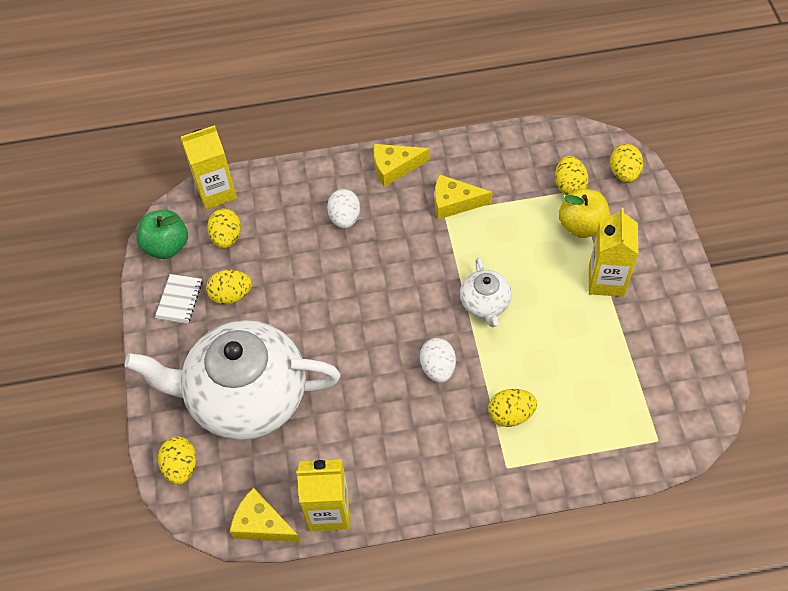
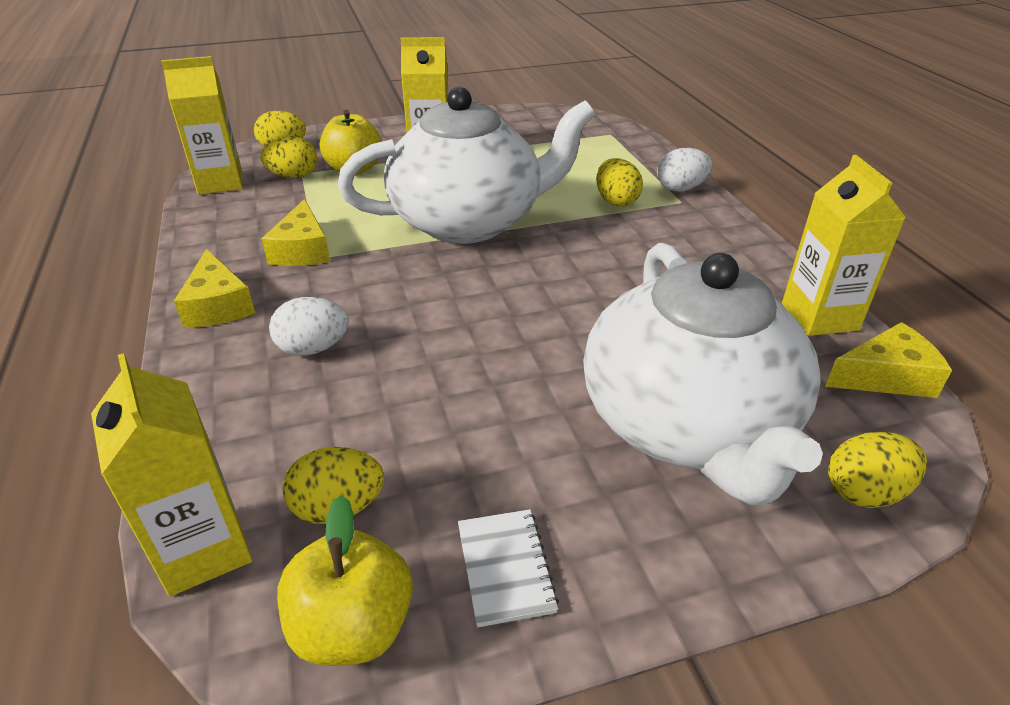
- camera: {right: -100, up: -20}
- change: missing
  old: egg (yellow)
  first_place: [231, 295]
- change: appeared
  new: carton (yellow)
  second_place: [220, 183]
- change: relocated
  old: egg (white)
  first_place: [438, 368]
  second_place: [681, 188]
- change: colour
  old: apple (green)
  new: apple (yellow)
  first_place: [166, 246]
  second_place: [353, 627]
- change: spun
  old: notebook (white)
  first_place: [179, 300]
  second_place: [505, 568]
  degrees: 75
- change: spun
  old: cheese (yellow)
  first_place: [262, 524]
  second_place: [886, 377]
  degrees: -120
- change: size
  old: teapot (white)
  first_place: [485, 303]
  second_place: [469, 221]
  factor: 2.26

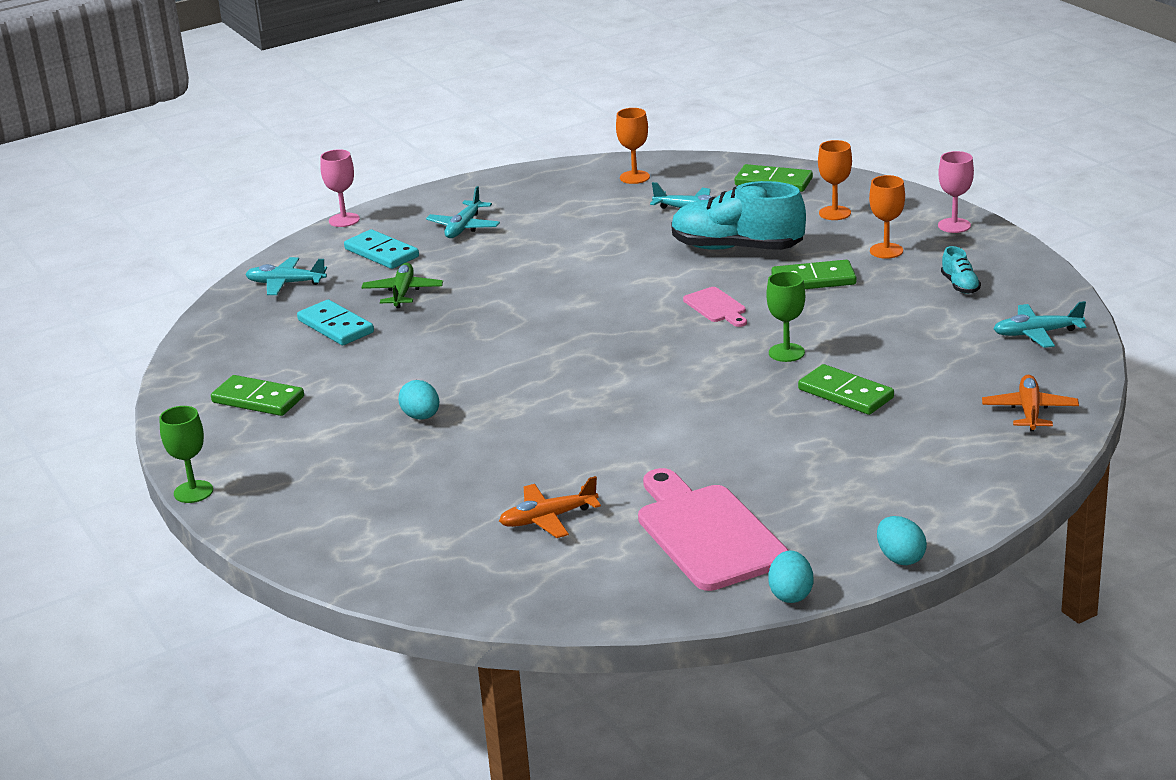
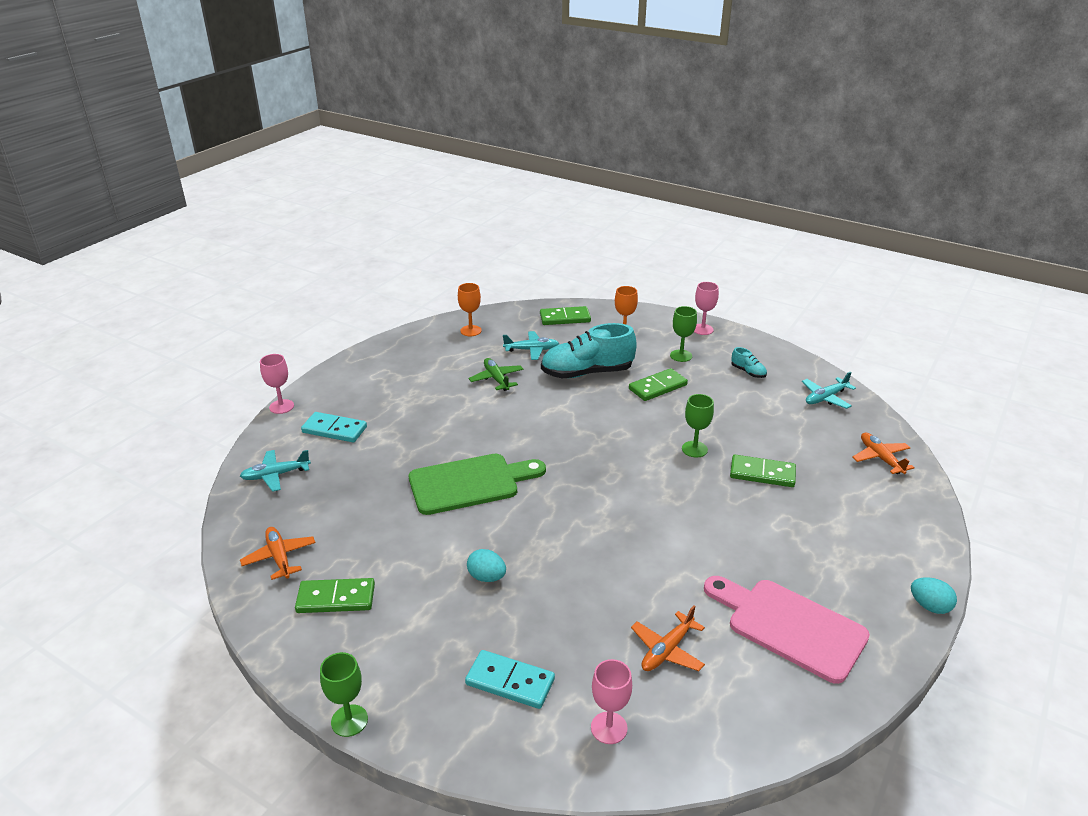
- camera: {right: -30, up: 5}
- change: missing
  old: plane (turquoise)
  first_place: [464, 227]
- change: missing
  old: cutting board (pink)
  first_place: [716, 307]
- change: missing
  old: egg (turquoise)
  first_place: [791, 594]
- change: appeared
  new: plane (orange)
  second_place: [279, 557]
- change: appeared
  new: cutting board (green)
  second_place: [470, 483]
- change: appeared
  new: goblet (pink)
  second_place: [609, 728]
- change: relocated
  old: domino (turquoise)
  first_place: [335, 326]
  second_place: [510, 682]
- change: relocated
  old: plane (green)
  first_place: [403, 293]
  second_place: [496, 379]
- change: colour
  old: goblet (orange)
  new: goblet (green)
  first_place: [886, 251]
  second_place: [681, 356]

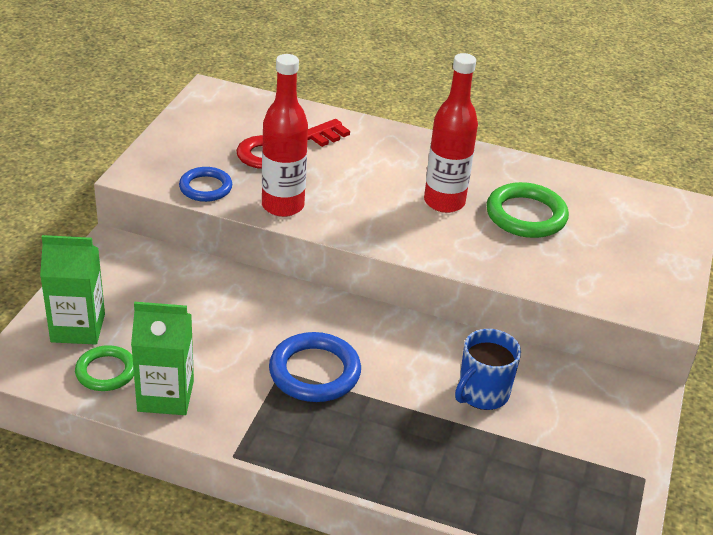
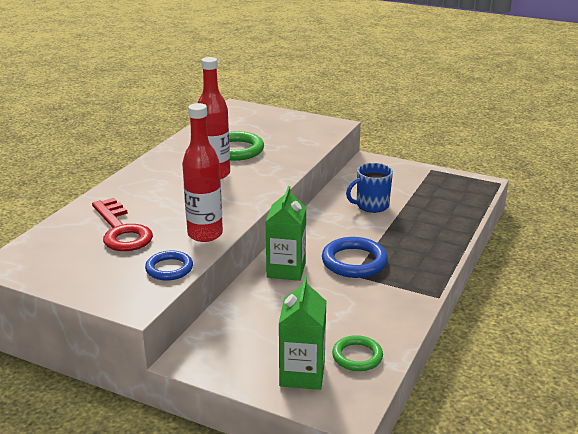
- camera: {right: -80, up: -10}
- change: relocated
  old: carton (green)
  first_place: [165, 396]
  second_place: [286, 270]
- change: spun
  old: mug (blue)
  first_place: [482, 394]
  second_place: [371, 205]
  degrees: 105

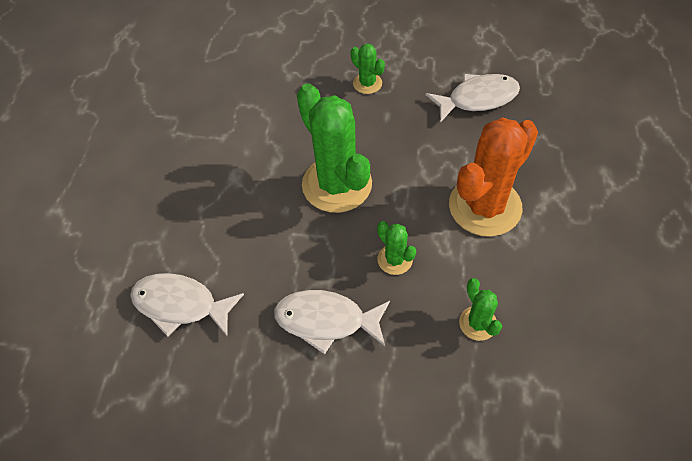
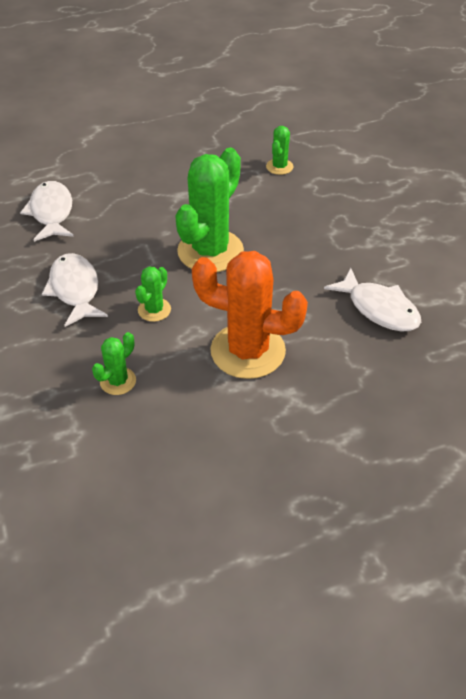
- camera: {right: 60, up: -10}
- change: relocated
  old: cactus (green)
  first_place: [367, 83]
  second_place: [279, 167]

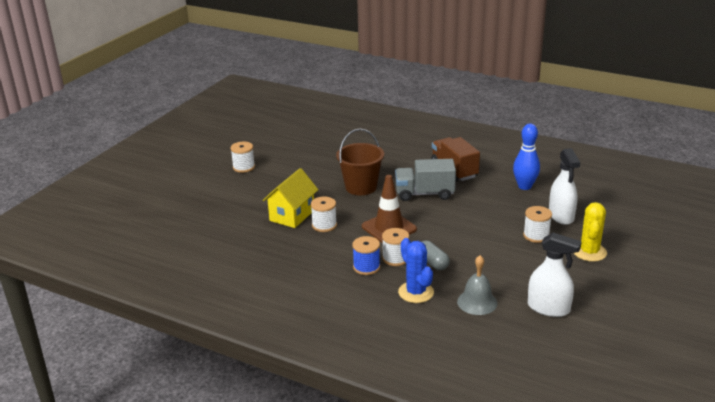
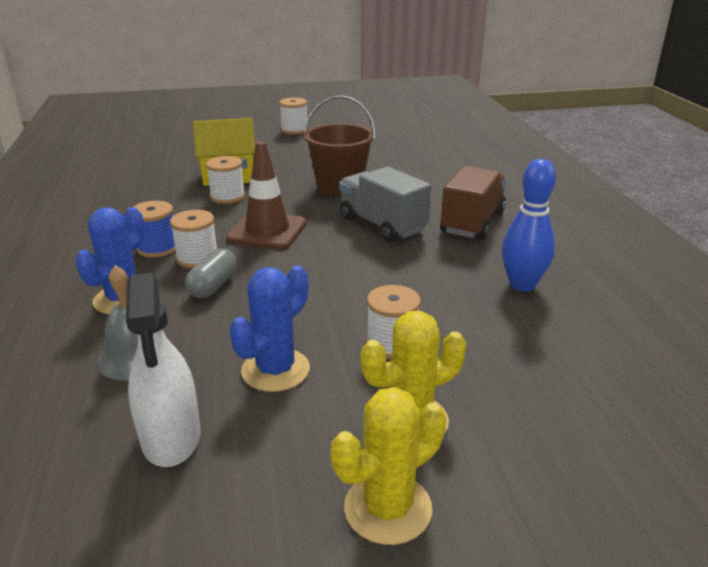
- camera: {right: 50, up: 0}
- change: missing
  old: spray bottle (white)
  first_place: [561, 216]
- change: appeared
  new: cactus (blue)
  second_place: [275, 370]
- change: appeared
  new: cactus (yellow)
  second_place: [388, 508]

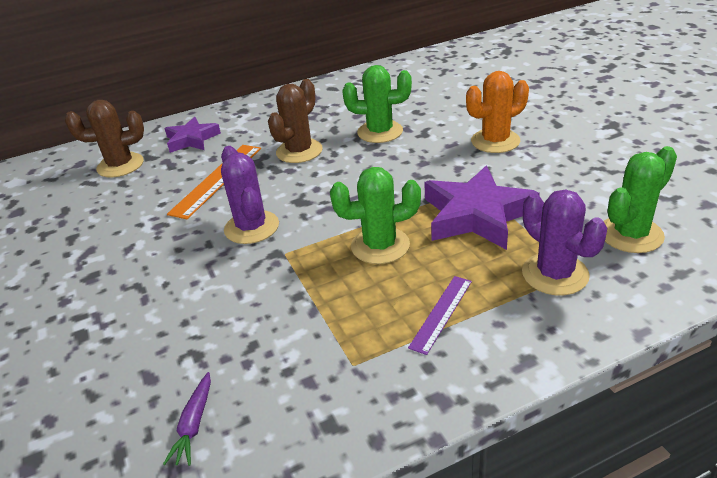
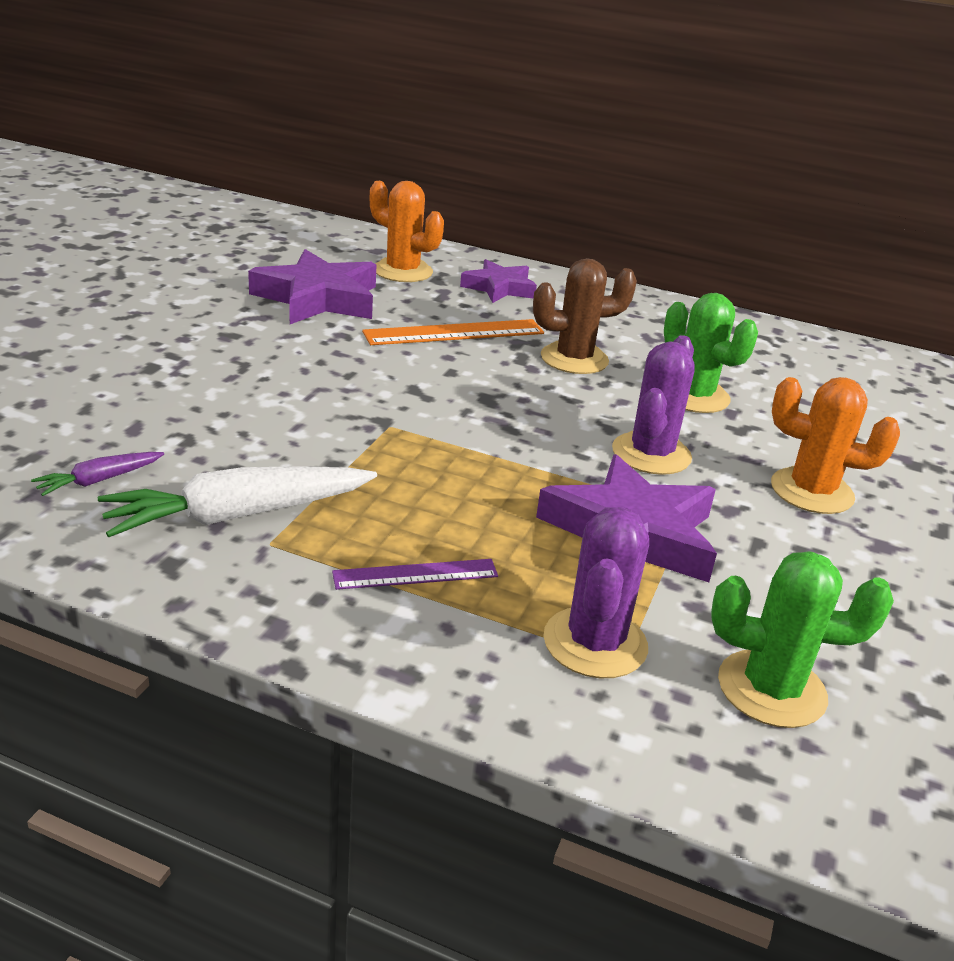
- camera: {right: 40, up: -5}
- change: missing
  old: cactus (green)
  first_place: [380, 246]
- change: appeared
  new: carrot (white)
  second_place: [238, 515]
- change: appeared
  new: star (purple)
  second_place: [318, 298]
- change: relocated
  old: cactus (purple)
  first_place: [251, 227]
  second_place: [651, 454]
- change: colour
  old: cactus (brown)
  new: cactus (orange)
  first_place: [120, 165]
  second_place: [403, 271]

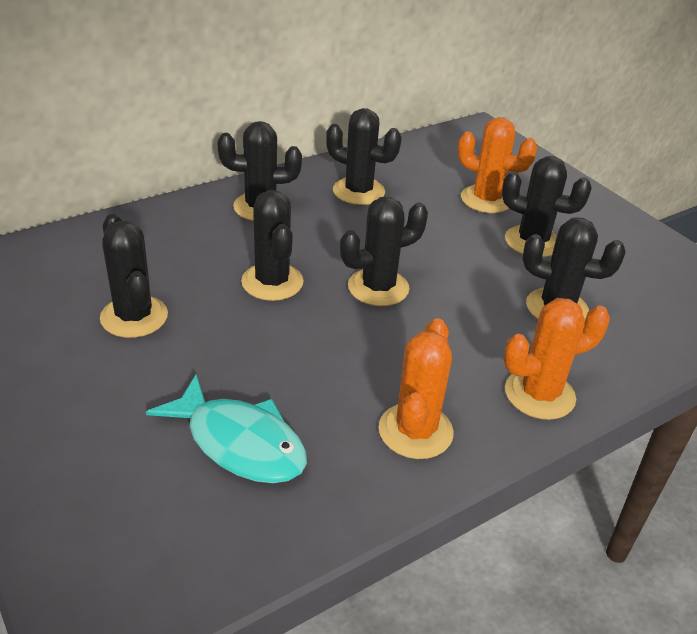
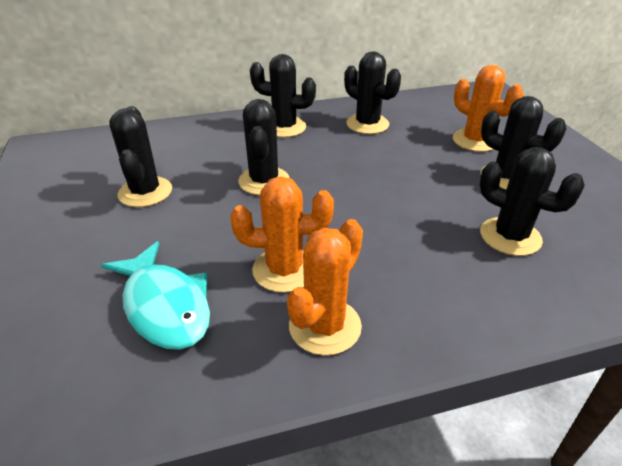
- camera: {right: 20, up: 0}
- change: missing
  old: cactus (black)
  first_place: [378, 287]
- change: relocated
  old: cactus (orange)
  first_place: [539, 394]
  second_place: [284, 270]

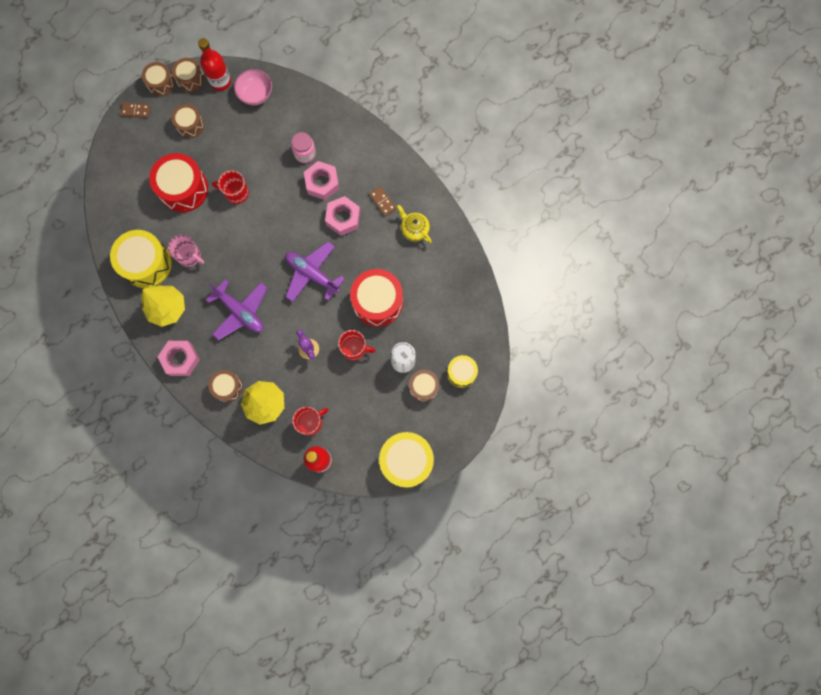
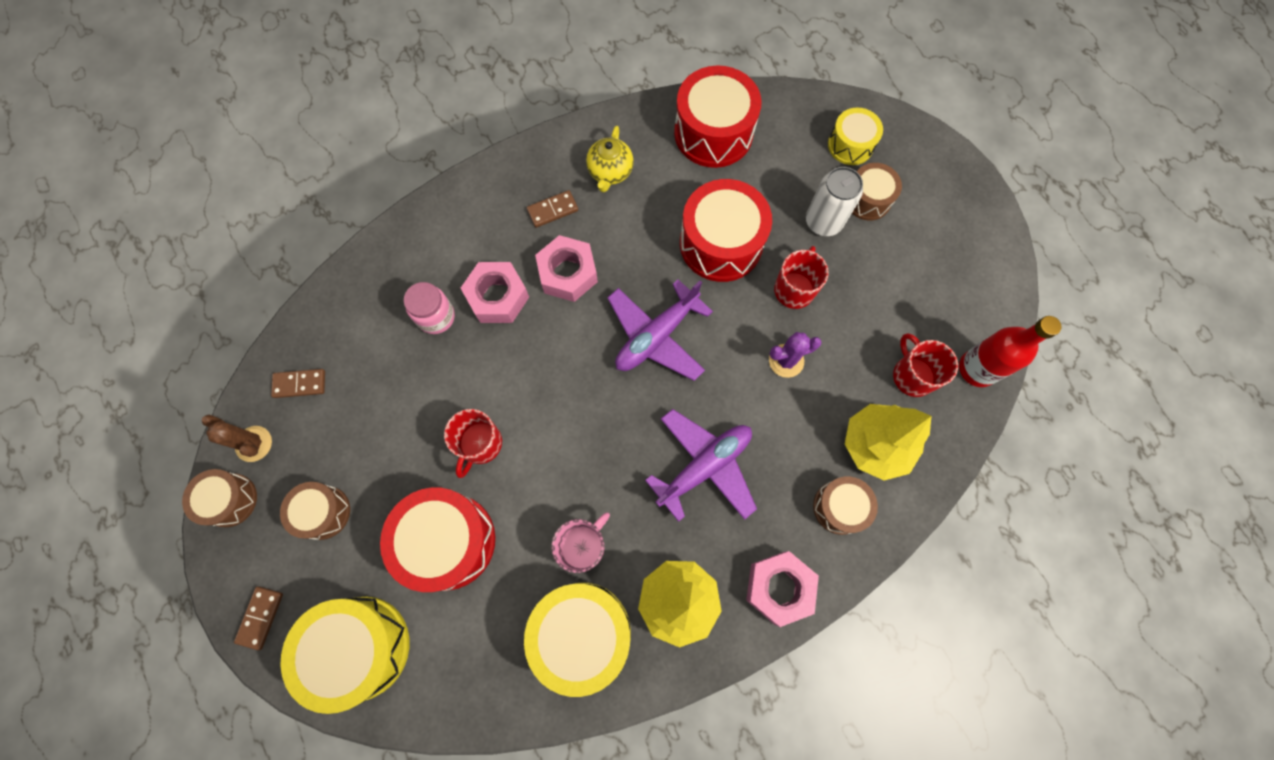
- camera: {right: -80, up: -5}
- change: missing
  old: drum (brown)
  first_place: [161, 83]
- change: appeared
  new: drum (red)
  second_place: [713, 133]
- change: relocated
  old: drum (yellow)
  first_place: [406, 461]
  second_place: [360, 647]
- change: exchanged
  old: bottle (red)
  new: cactus (brown)
  first_place: [220, 81]
  second_place: [254, 444]
- change: exchanged
  old: bowl (pink)
  new: domino (brown)
  first_place: [256, 94]
  second_place: [300, 384]
- change: spun
  old: teapot (yellow)
  first_place: [414, 230]
  second_place: [610, 172]
  degrees: -45

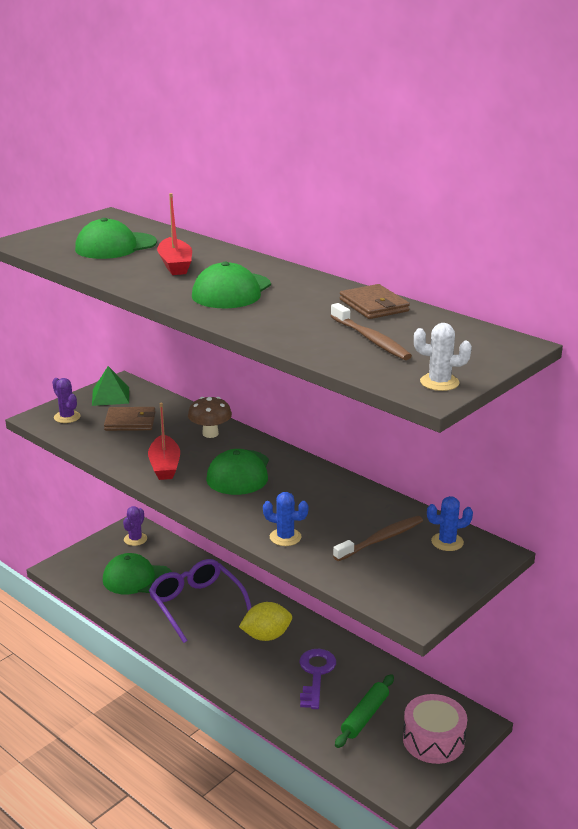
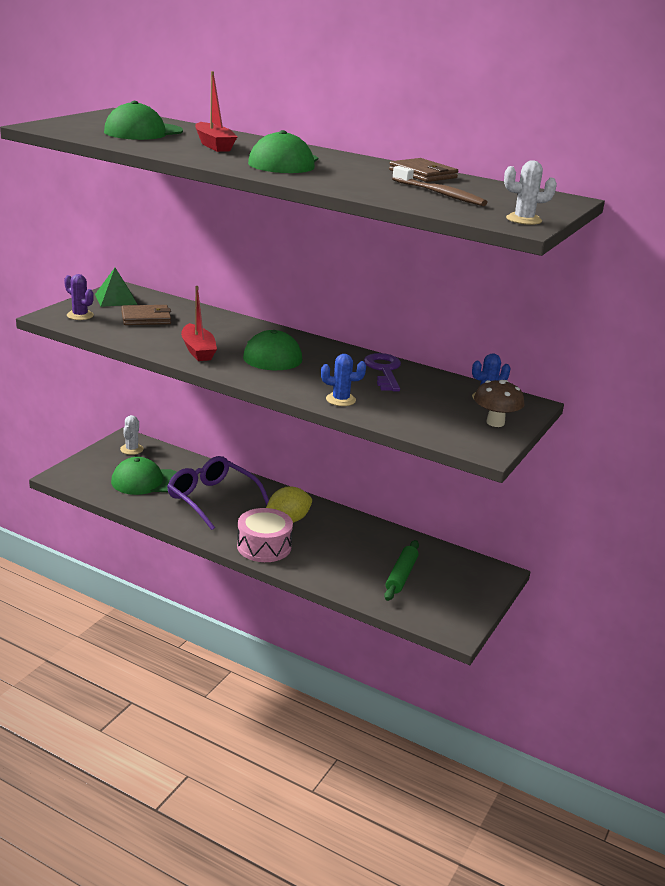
- camera: {right: -15, up: 0}
- change: missing
  old: toothbrush (brown)
  first_place: [381, 539]
- change: relocated
  old: mushroom (brown)
  first_place: [210, 434]
  second_place: [495, 422]
- change: relocated
  old: key (purple)
  first_place: [316, 674]
  second_place: [384, 370]
- change: relocated
  old: drum (pink)
  first_place: [433, 740]
  second_place: [264, 546]
- change: colour
  old: cactus (purple)
  new: cactus (white)
  first_place: [135, 539]
  second_place: [132, 449]

